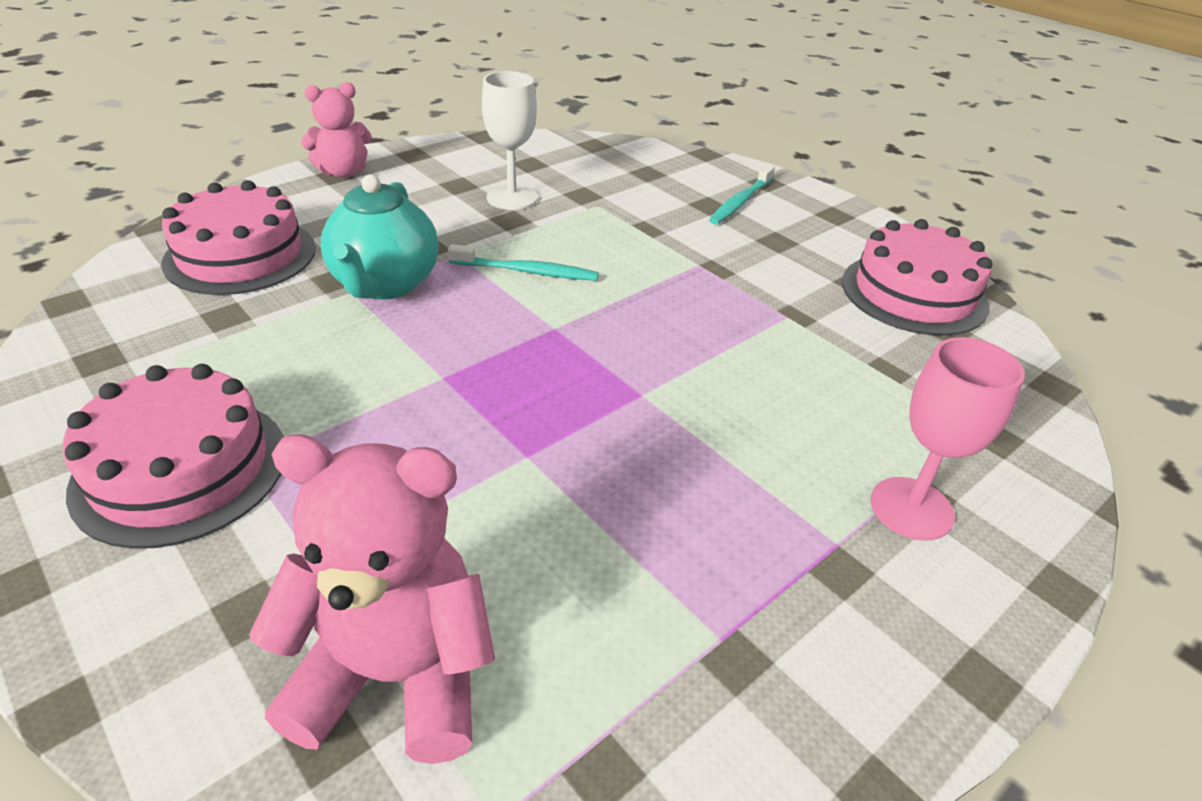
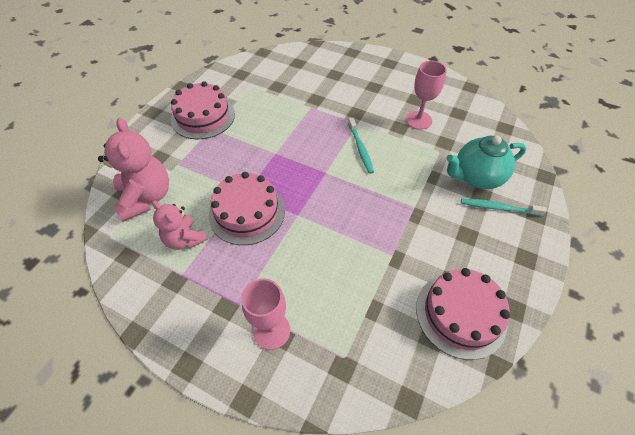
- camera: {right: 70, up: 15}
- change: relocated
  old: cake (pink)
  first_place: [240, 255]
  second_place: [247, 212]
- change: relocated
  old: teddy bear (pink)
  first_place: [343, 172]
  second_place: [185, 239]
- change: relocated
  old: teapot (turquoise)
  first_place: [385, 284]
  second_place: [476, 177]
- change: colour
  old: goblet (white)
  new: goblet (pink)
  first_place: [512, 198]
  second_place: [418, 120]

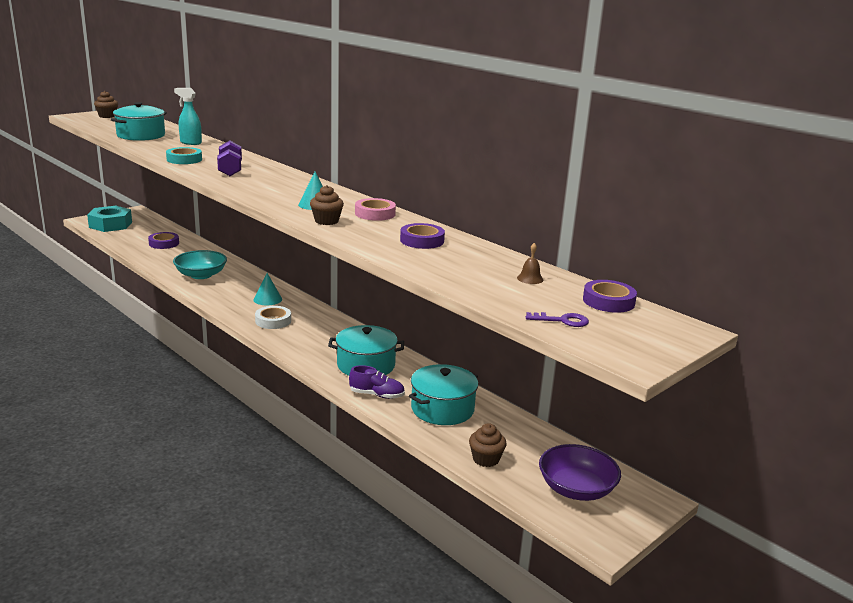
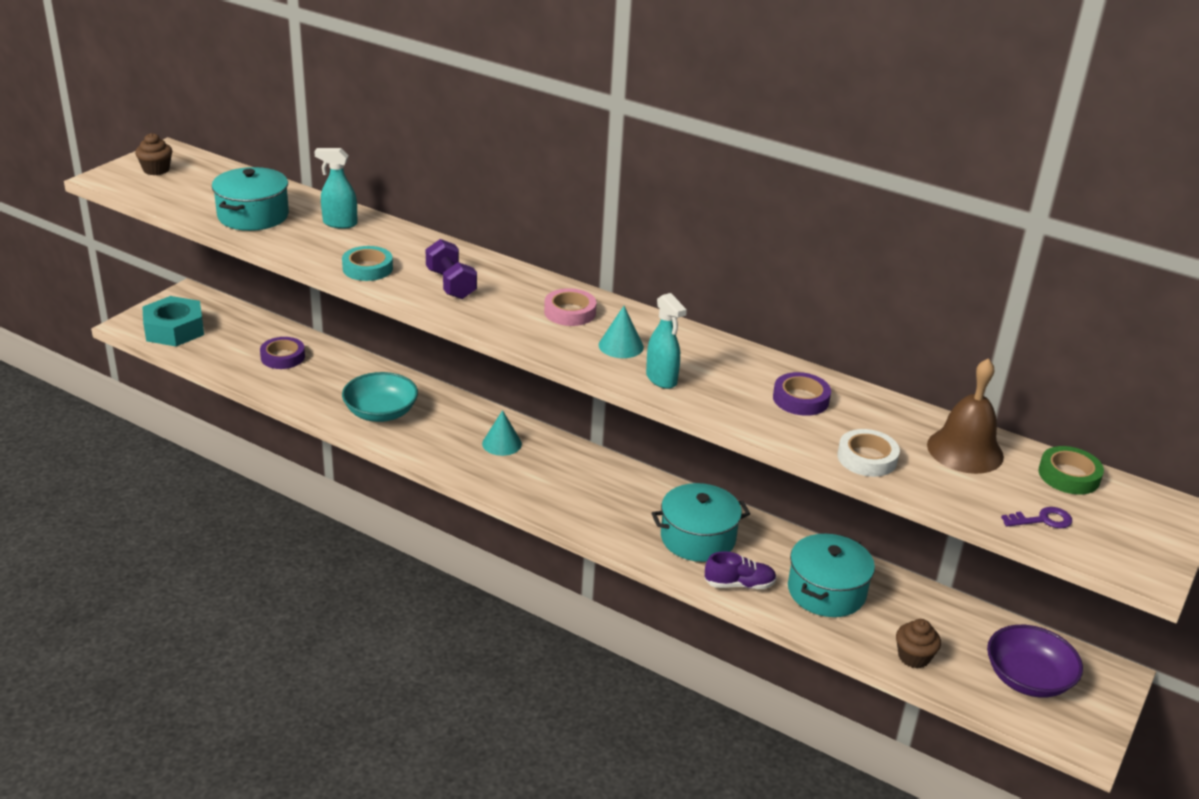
- camera: {right: -15, up: 10}
- change: relocated
  old: tape (white)
  first_place: [273, 321]
  second_place: [867, 458]
- change: relocated
  old: tape (pink)
  first_place: [375, 214]
  second_place: [570, 312]
- change: exchanged
  old: cupcake (brown)
  new: spray bottle (turquoise)
  first_place: [326, 221]
  second_place: [661, 379]
- change: colour
  old: tape (purple)
  new: tape (green)
  first_place: [608, 301]
  second_place: [1069, 475]
- change: size
  old: bell (brown)
  first_place: [530, 278]
  second_place: [965, 450]
  factor: 2.36

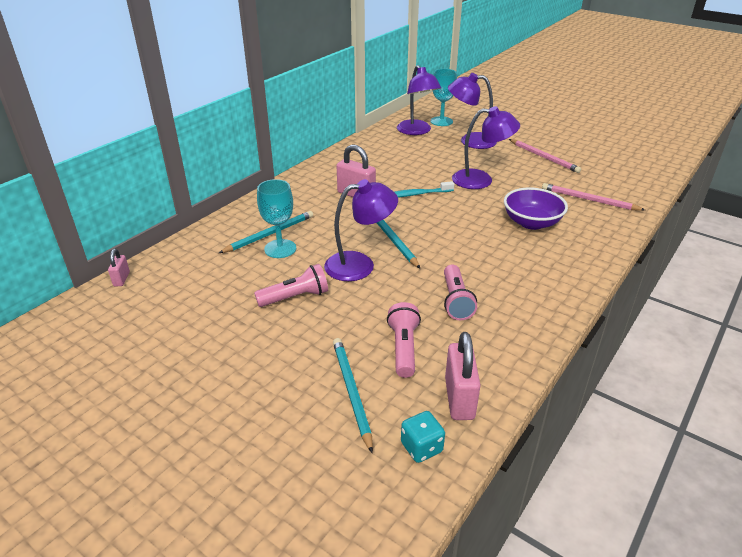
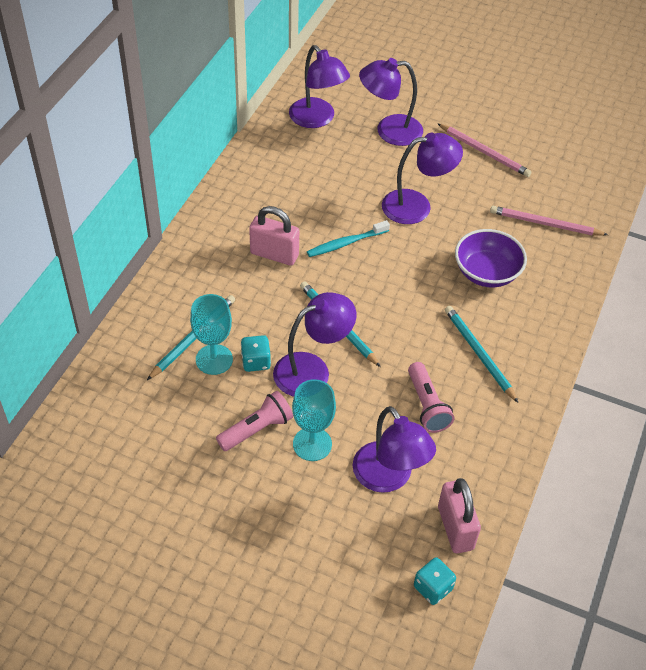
- camera: {right: -15, up: 15}
- change: missing
  old: padlock (pink)
  first_place: [121, 279]
- change: appeared
  new: dice (turquoise)
  second_place: [256, 361]
- change: relocated
  old: pencil (turquoise)
  first_place: [351, 392]
  second_place: [479, 354]
- change: relocated
  old: goblet (turquoise)
  first_place: [441, 121]
  second_place: [312, 444]
- change: exchanged
  old: flashlight (pink)
  new: lamp (purple)
  first_place: [403, 348]
  second_place: [389, 477]

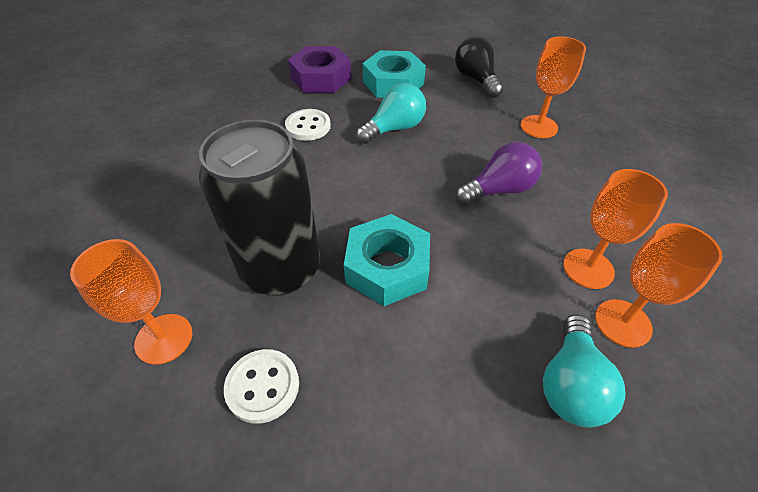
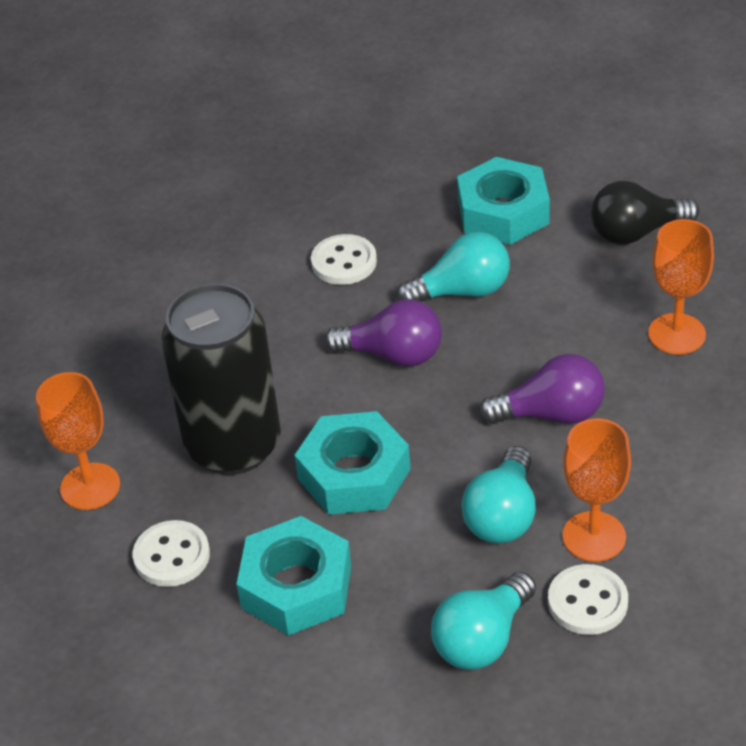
- camera: {right: 25, up: -5}
- change: missing
  old: nut (purple)
  first_place: [321, 78]
- change: appeared
  new: nut (turquoise)
  second_place: [296, 586]
- change: appeared
  new: light bulb (purple)
  second_place: [393, 355]
- change: appeared
  new: light bulb (turquoise)
  second_place: [503, 515]
- change: exchanged
  old: goblet (orange)
  new: button (white)
  first_place: [623, 323]
  second_place: [587, 602]
- change: spun
  old: light bulb (black)
  first_place: [476, 80]
  second_place: [636, 232]
  degrees: -105

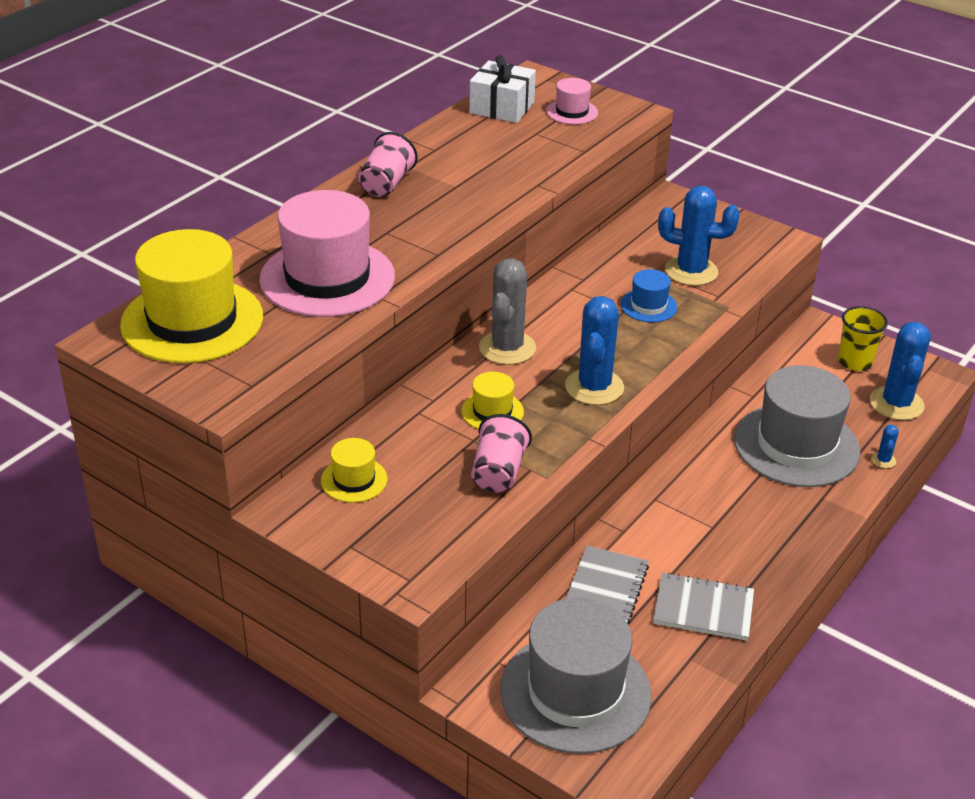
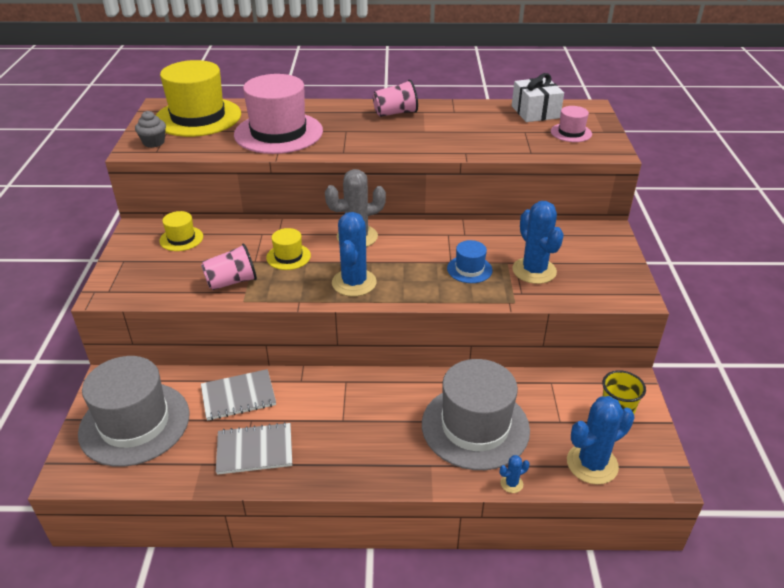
- camera: {right: 55, up: 0}
- change: appeared
  new: cupcake (grey)
  second_place: [154, 142]
- change: spun
  old: cactus (blue)
  first_place: [594, 387]
  second_place: [354, 283]
  degrees: -60
- change: spun
  old: notebook (grey)
  first_place: [703, 609]
  second_place: [255, 450]
  degrees: -75

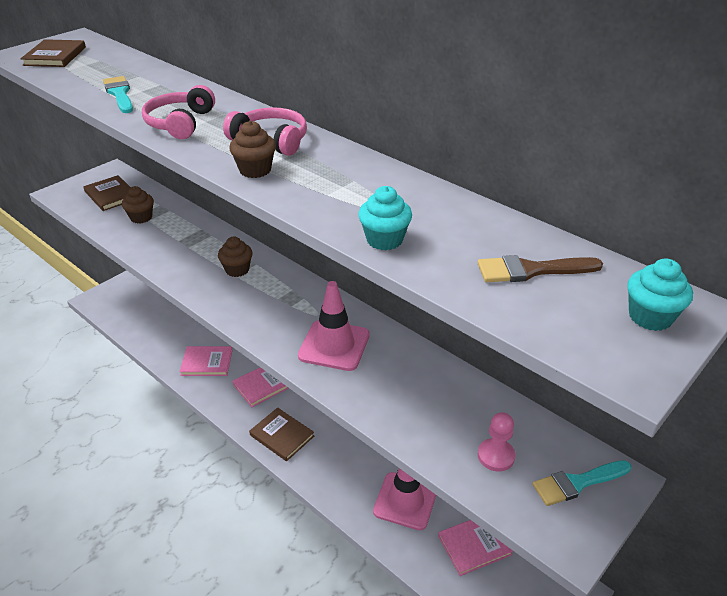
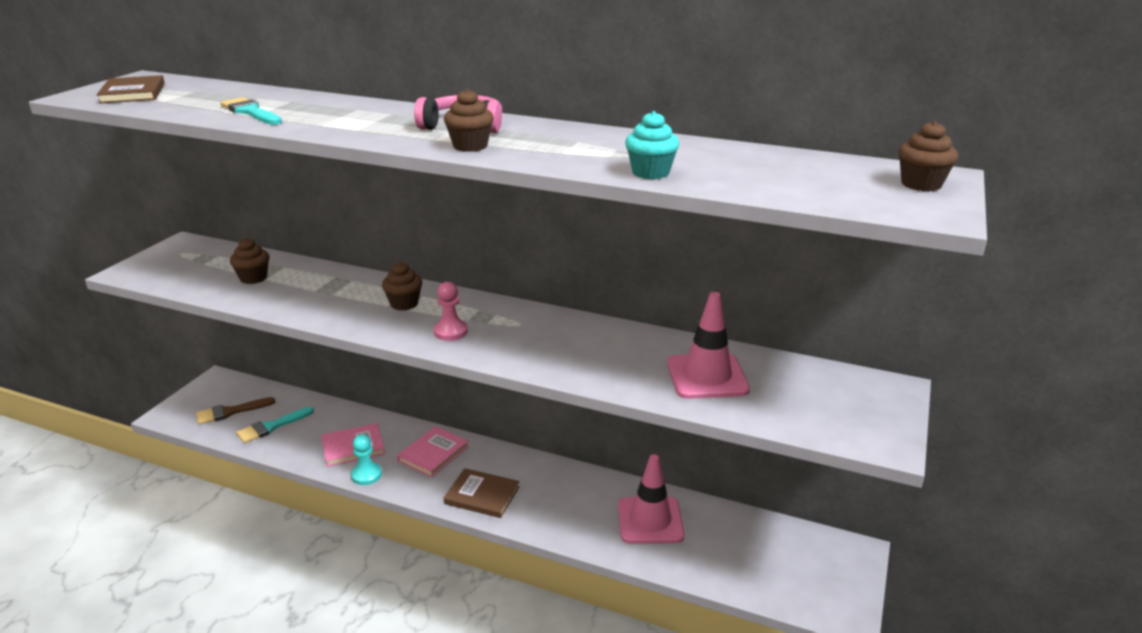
- camera: {right: -20, up: -10}
- change: missing
  old: book (brown)
  first_place: [111, 195]
- change: missing
  old: headphones (pink)
  first_place: [180, 123]
- change: missing
  old: book (pink)
  first_place: [474, 545]
- change: appeared
  new: pawn (turquoise)
  second_place: [366, 475]
- change: relocated
  old: traffic cone (pink)
  first_place: [334, 345]
  second_place: [707, 376]
- change: relocated
  old: brush (brown)
  first_place: [531, 270]
  second_place: [230, 412]
- change: relocated
  old: pawn (pink)
  first_place: [496, 456]
  second_place: [450, 332]
- change: relocated
  old: brush (turquoise)
  first_place: [577, 483]
  second_place: [271, 427]
- change: colour
  old: cupcake (turquoise)
  new: cupcake (brown)
  first_place: [650, 317]
  second_place: [921, 184]

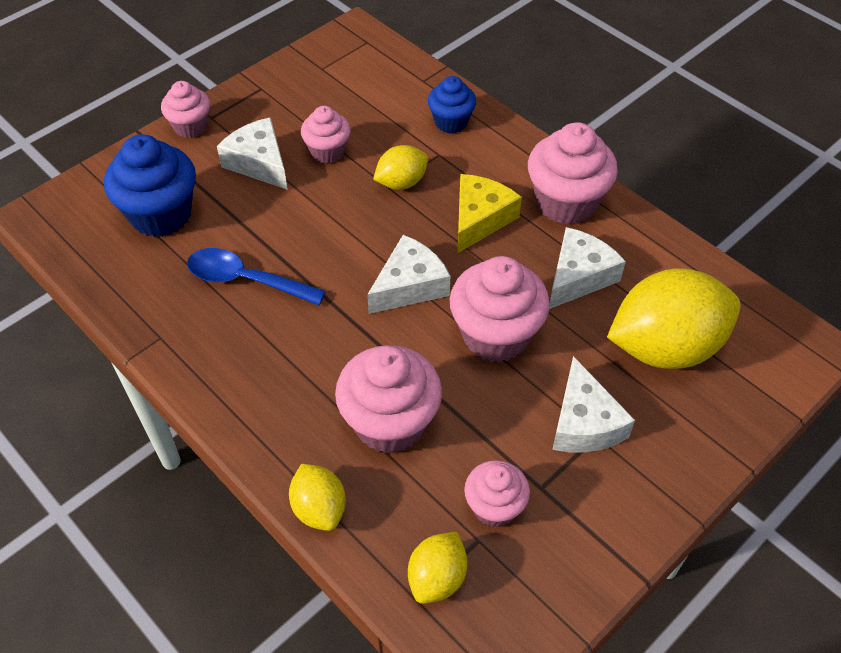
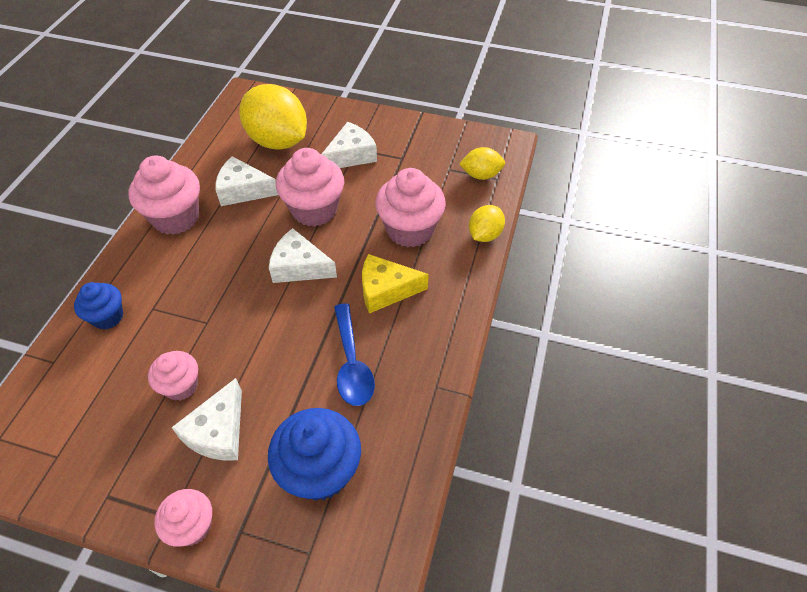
- camera: {right: -120, up: 0}
- change: missing
  old: lemon (yellow)
  first_place: [401, 182]
- change: missing
  old: cupcake (pink)
  first_place: [494, 507]
- change: relocated
  old: cheese (yellow)
  first_place: [480, 219]
  second_place: [386, 290]

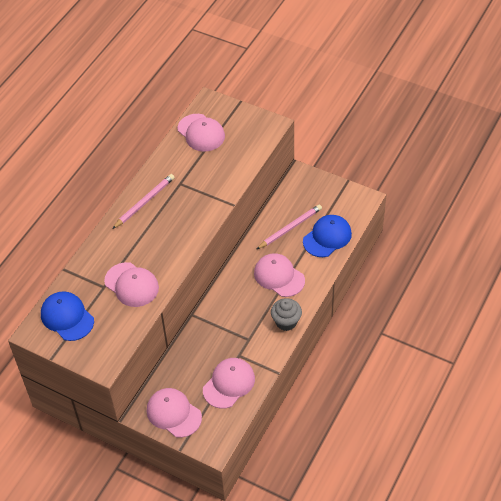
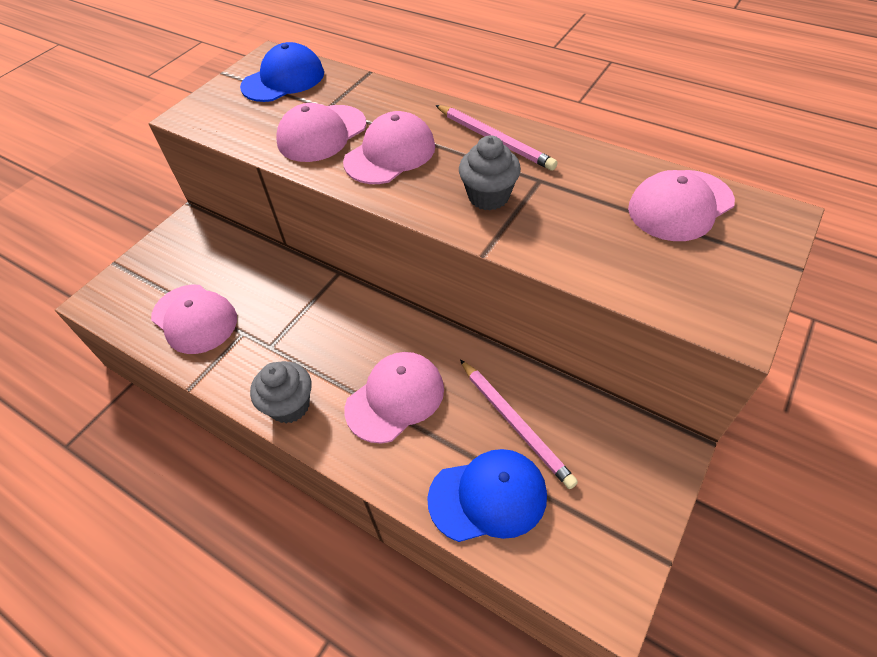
- camera: {right: 95, up: 0}
- change: appeared
  new: cupcake (grey)
  second_place: [488, 196]
- change: relocated
  old: cap (pink)
  first_place: [173, 413]
  second_place: [390, 154]
- change: spun
  old: cap (blue)
  first_place: [327, 237]
  second_place: [488, 496]
  degrees: -60

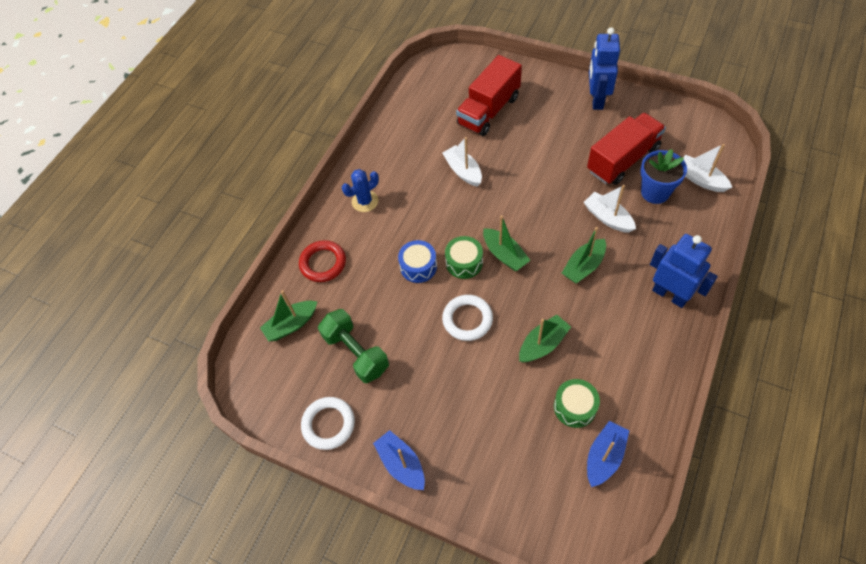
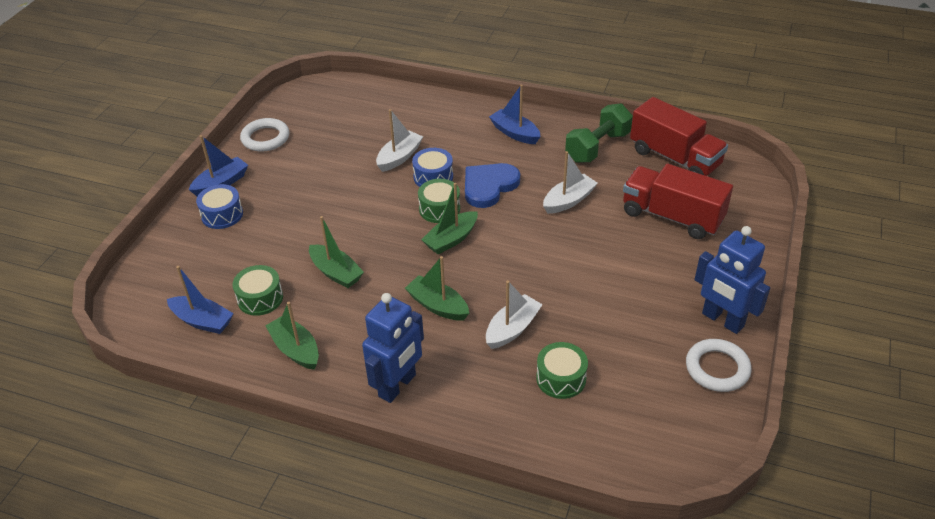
- camera: {right: 80, up: -15}
- change: missing
  old: ring (red)
  first_place: [323, 263]
- change: appeared
  new: drum (blue)
  second_place: [222, 215]
- change: appeared
  new: heart (blue)
  second_place: [489, 186]
- change: relocated
  old: boat (green)
  first_place: [291, 325]
  second_place: [296, 349]
- change: relocated
  old: dumbbell (green)
  first_place: [356, 353]
  second_place: [597, 147]
- change: relocated
  old: ring (white)
  first_place: [467, 319]
  second_place: [717, 368]
- change: relocated
  old: truck (red)
  first_place: [623, 160]
  second_place: [675, 158]
- change: relocated
  old: boat (white)
  first_place: [700, 179]
  second_place: [399, 157]
- change: exchanged
  old: cactus (blue)
  new: boat (blue)
  first_place: [365, 201]
  second_place: [515, 133]
- change: exchanged
  old: flower pot (blue)
  new: drum (green)
  first_place: [655, 192]
  second_place: [561, 378]
- change: spun
  old: robot (blue)
  first_place: [596, 99]
  second_place: [722, 320]
  degrees: -135

